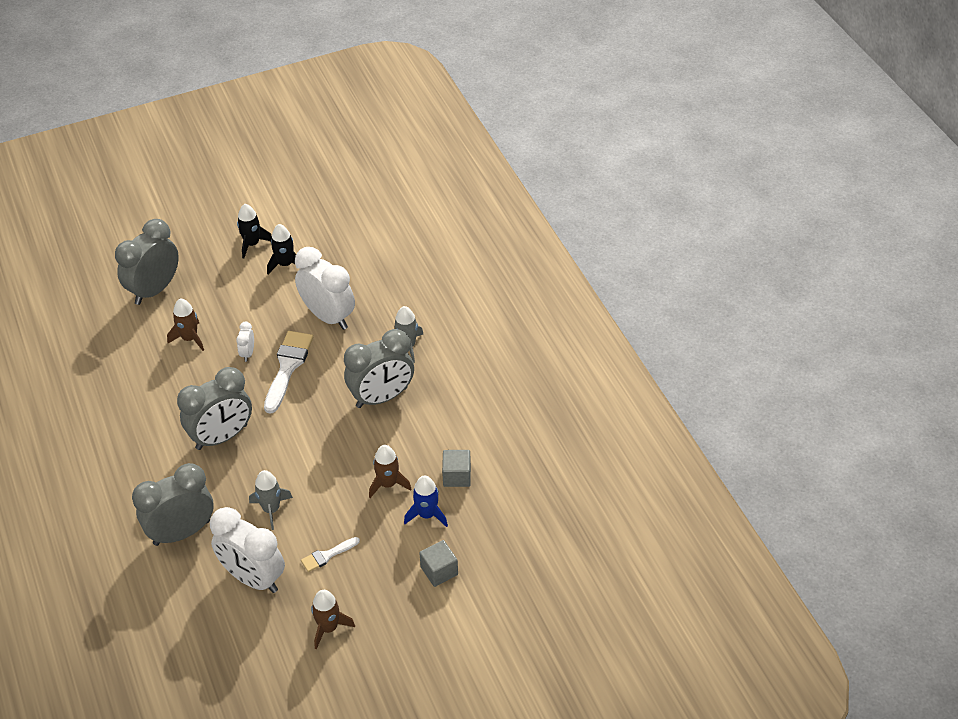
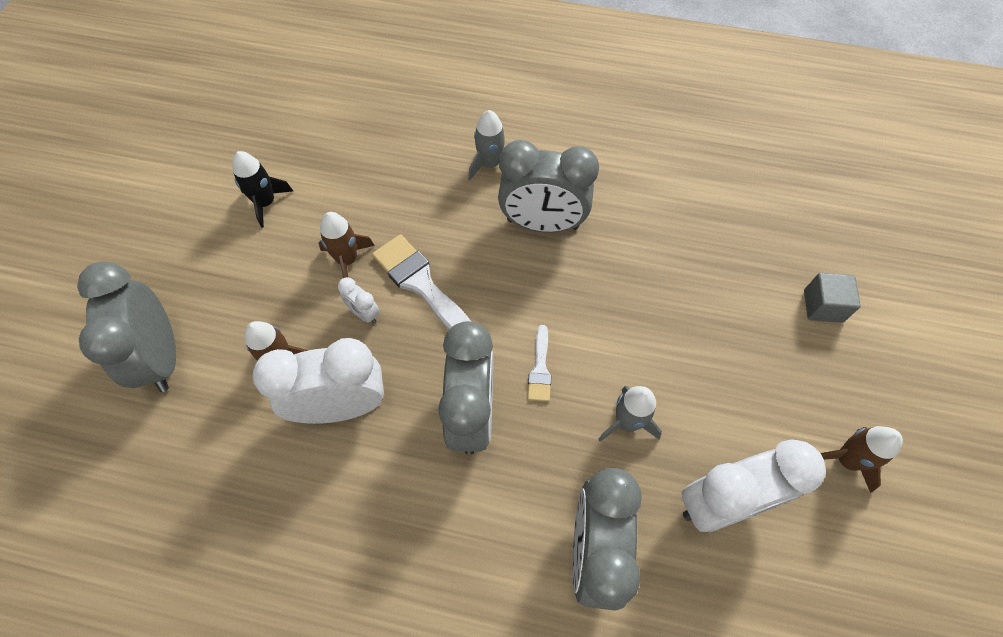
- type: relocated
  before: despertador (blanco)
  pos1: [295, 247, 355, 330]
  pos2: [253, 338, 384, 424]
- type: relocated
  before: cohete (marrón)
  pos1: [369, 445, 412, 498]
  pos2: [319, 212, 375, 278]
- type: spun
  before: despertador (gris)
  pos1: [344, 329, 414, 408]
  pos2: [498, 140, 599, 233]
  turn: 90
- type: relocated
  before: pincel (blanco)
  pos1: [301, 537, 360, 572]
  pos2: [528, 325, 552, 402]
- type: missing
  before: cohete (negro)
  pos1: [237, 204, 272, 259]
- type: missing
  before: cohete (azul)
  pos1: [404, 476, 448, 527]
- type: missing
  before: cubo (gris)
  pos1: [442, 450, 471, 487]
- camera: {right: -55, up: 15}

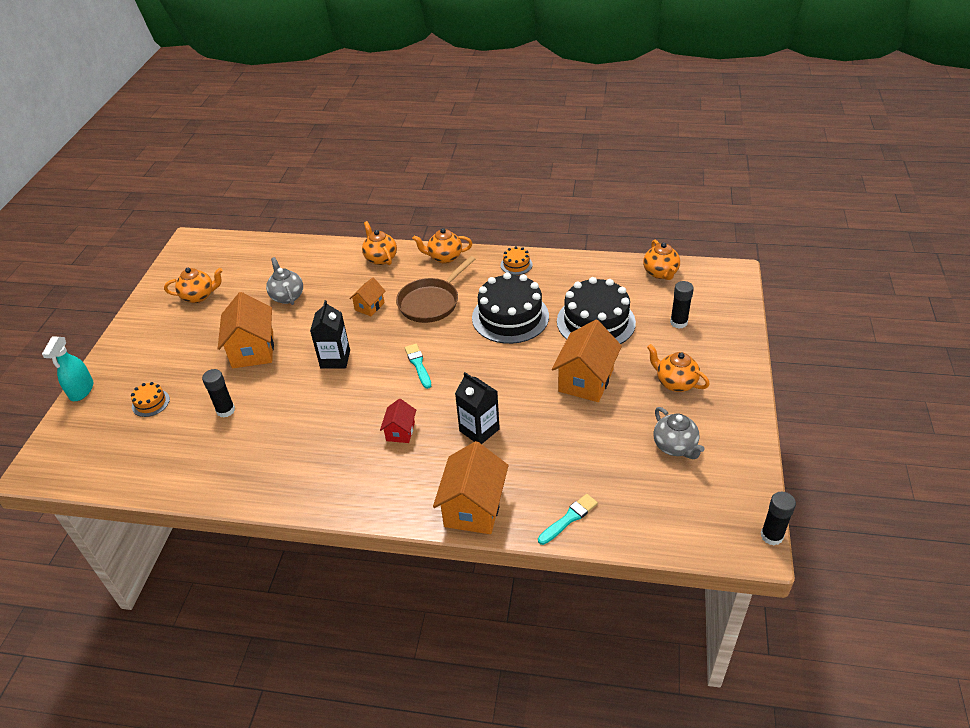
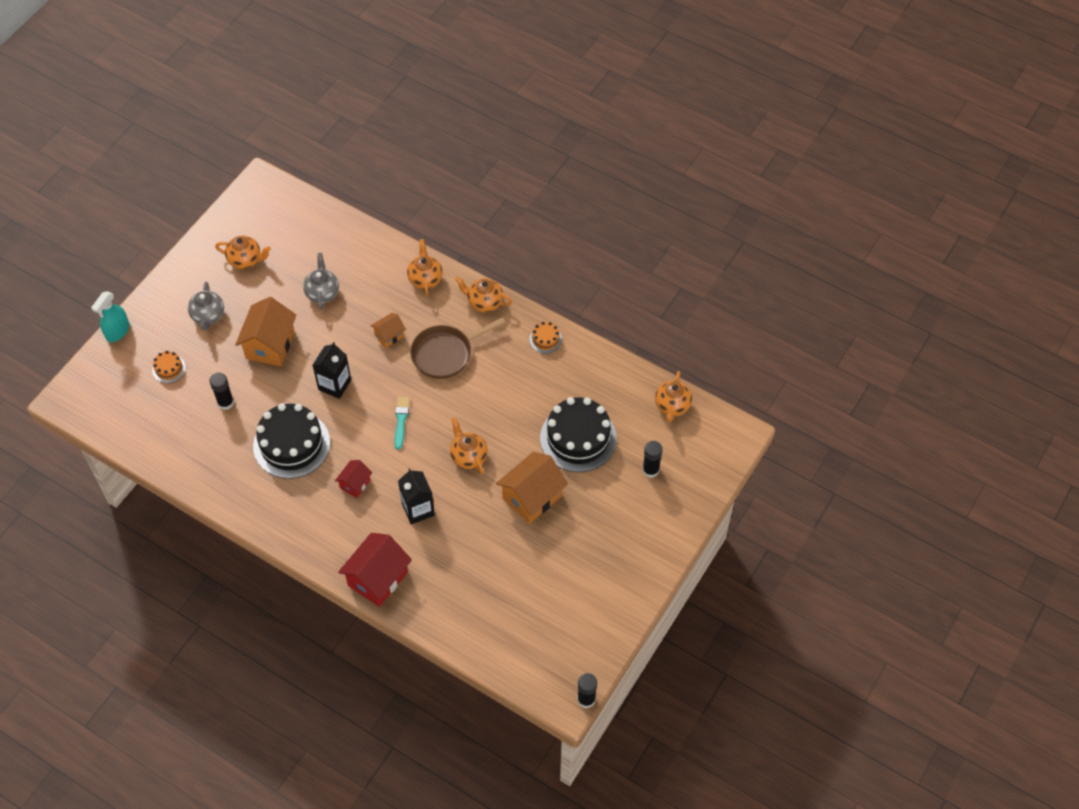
- type: relocated
  before: tetera (gris)
  pos1: [653, 407, 705, 459]
  pos2: [188, 282, 224, 331]
- type: relocated
  before: tarta (negro)
  pos1: [472, 272, 549, 344]
  pos2: [253, 403, 330, 479]
- type: colour
  before: casa (naranja)
  after: casa (rojo)
  pos1: [433, 441, 509, 534]
  pos2: [338, 533, 412, 607]
- type: relocated
  before: tetera (naranja)
  pos1: [647, 344, 710, 392]
  pos2: [450, 417, 488, 474]
- type: missing
  before: pincel (turquesa)
  pos1: [538, 494, 598, 545]
- camera: {right: 20, up: 15}

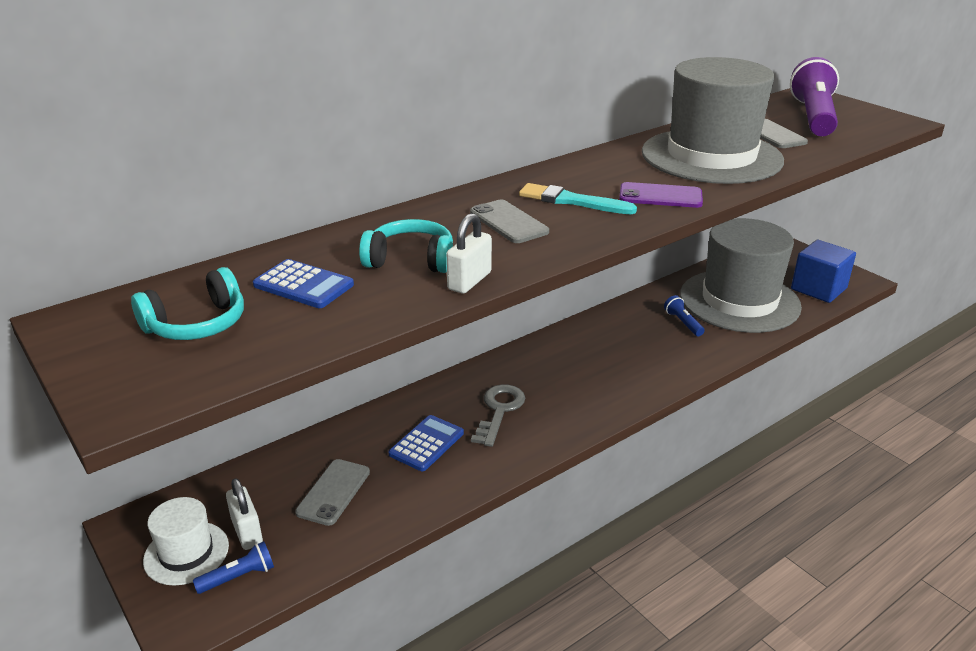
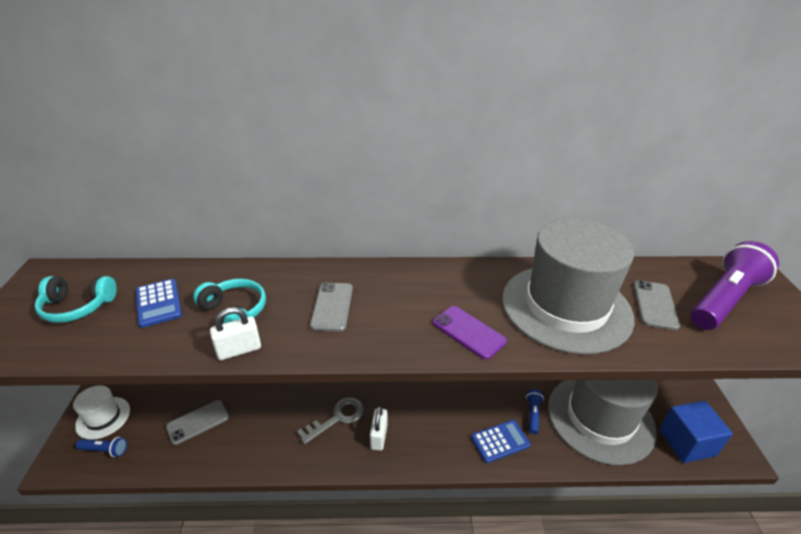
- type: relocated
  before: candado (blanco)
  pos1: [226, 478, 263, 550]
  pos2: [370, 406, 388, 451]
- type: relocated
  before: calculadora (azul)
  pos1: [389, 415, 464, 471]
  pos2: [471, 420, 531, 463]
- type: missing
  before: pincel (turquesa)
  pos1: [519, 183, 637, 214]
- camera: {right: 35, up: 5}

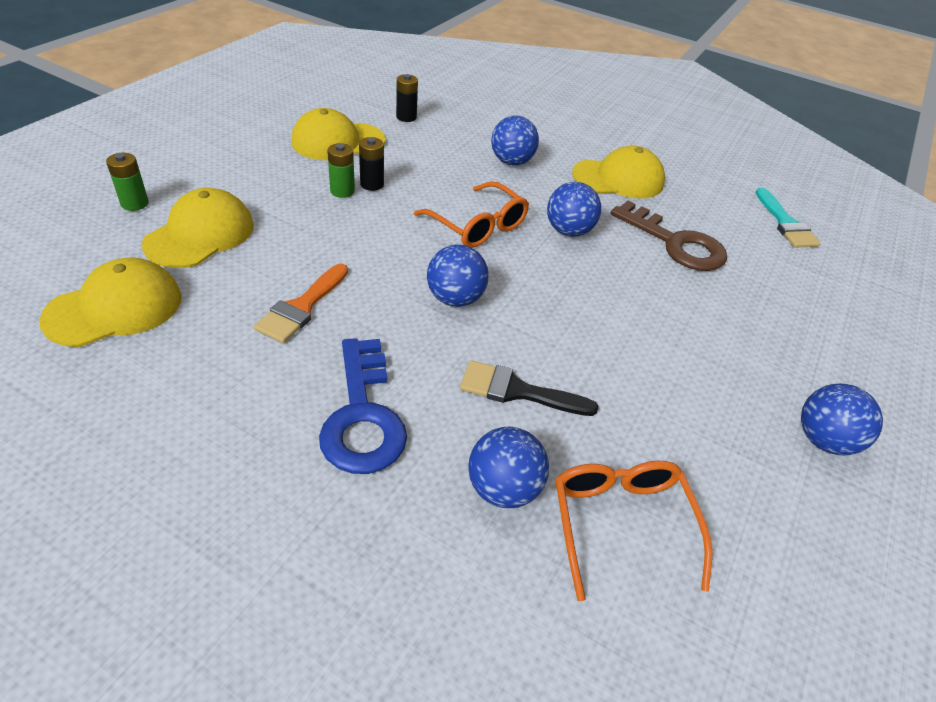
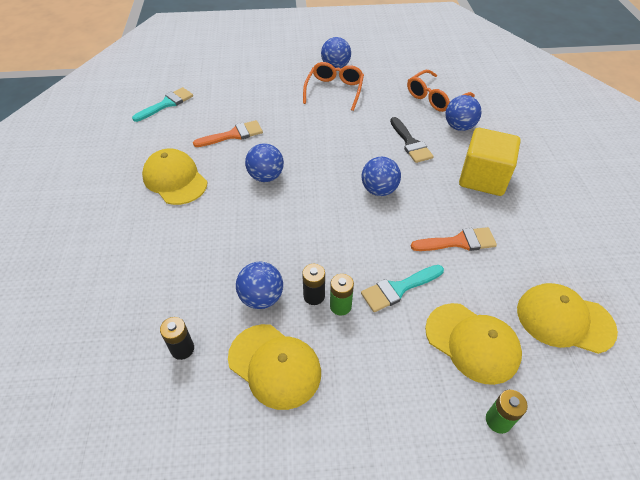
- type: exchanged
  before: llave (marrón)
  after: pincel (naranja)
  pos1: [611, 201, 727, 271]
  pos2: [193, 120, 263, 147]
- type: relocated
  before: pelota (azul)
  pos1: [491, 115, 539, 165]
  pos2: [236, 262, 283, 309]
- type: relocated
  before: gafas (naranja)
  pos1: [414, 182, 529, 248]
  pos2: [303, 62, 364, 111]
- type: appeared
  after: pincel (turquesa)
  pos2: [361, 265, 444, 312]
- type: spun
  before: gorra (amarillo)
  pos1: [142, 188, 254, 268]
  pos2: [425, 303, 522, 385]
  turn: -135
- type: exchanged
  before: llave (azul)
  after: cubo (amarillo)
  pos1: [319, 338, 407, 474]
  pos2: [459, 128, 521, 196]
- camera: {right: -120, up: 5}

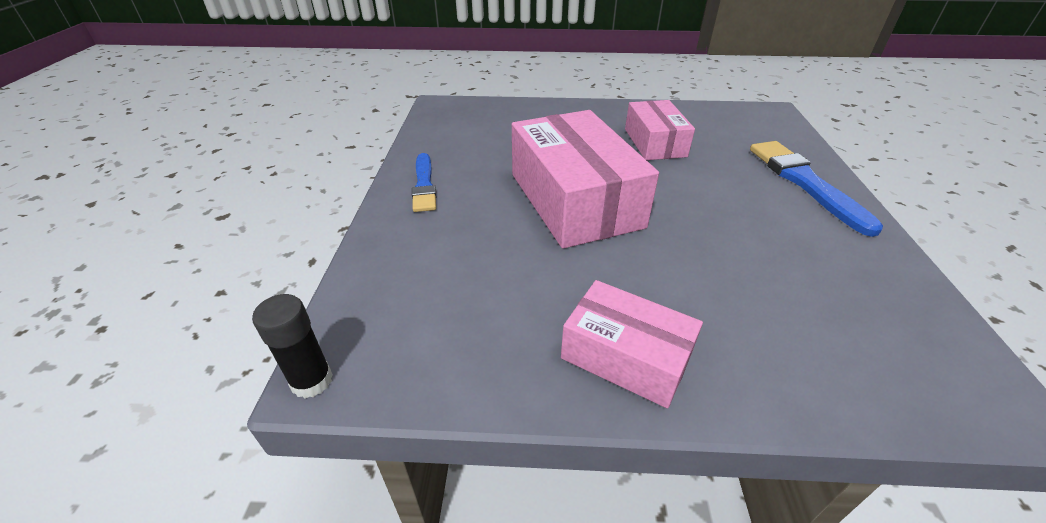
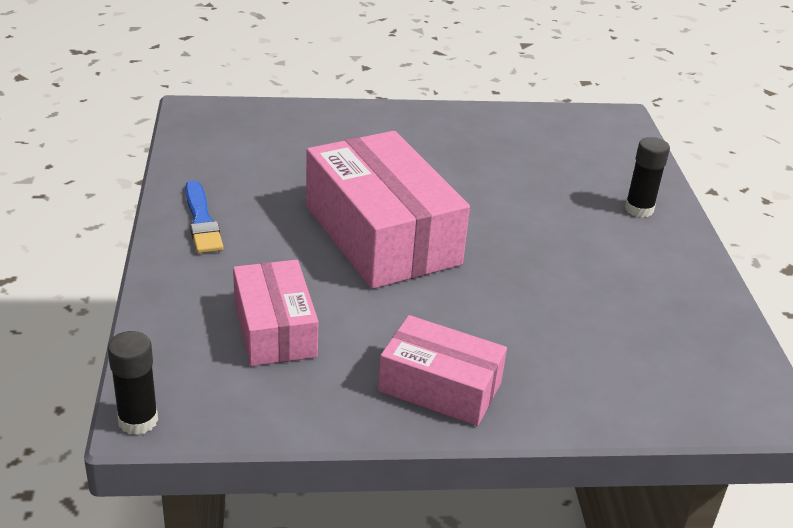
- type: relocated
  before: caja (rosa)
  pos1: [625, 100, 695, 160]
  pos2: [233, 260, 319, 366]
- type: exchanged
  before: pincel (azul)
  after: barra de pegamento (negro)
  pos1: [750, 141, 883, 237]
  pos2: [625, 137, 670, 218]
- camera: {right: -10, up: -5}

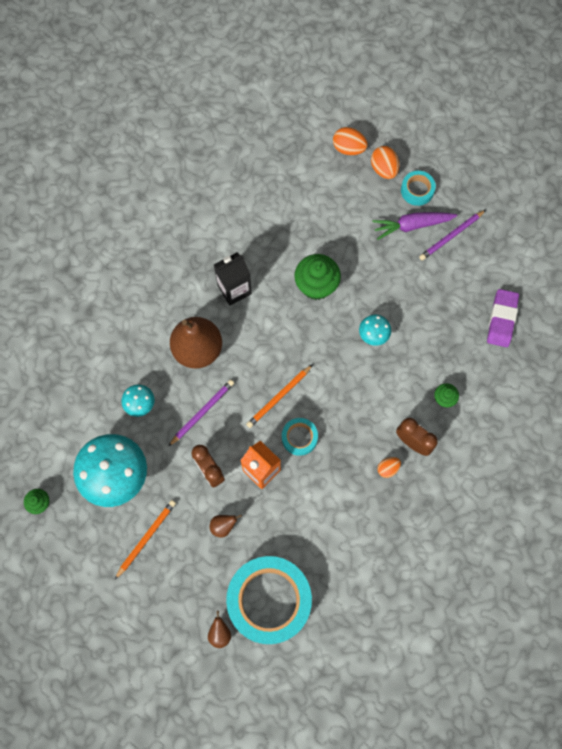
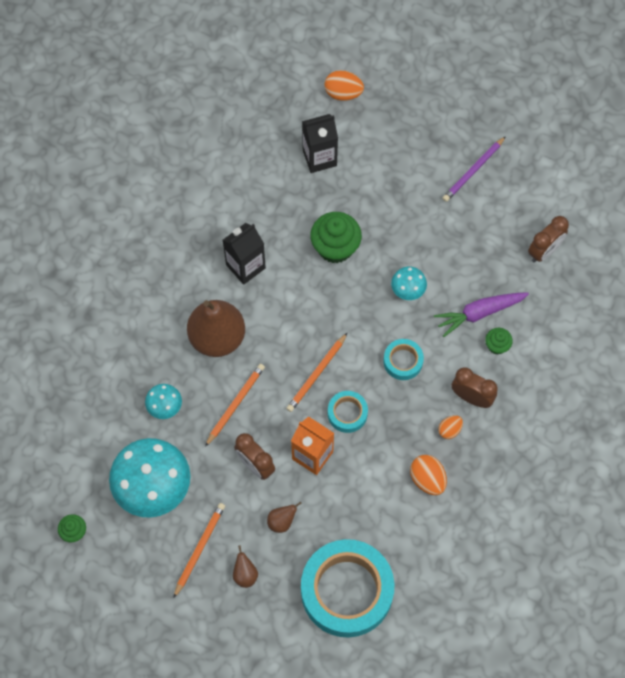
- type: colour
  before: lápiz (morado)
  after: lápiz (naranja)
  pos1: [168, 380, 234, 447]
  pos2: [205, 364, 265, 447]
- type: relocated
  before: pera (marrón)
  pos1: [208, 611, 231, 648]
  pos2: [233, 545, 258, 588]
- type: appeared
  after: cartón de leche (negro)
  pos2: [302, 114, 338, 173]
- type: relocated
  before: cinta adhesiva (turquesa)
  pos1: [401, 171, 436, 206]
  pos2: [383, 339, 424, 380]
- type: relocated
  before: huevo (naranja)
  pos1: [371, 146, 399, 179]
  pos2: [410, 455, 447, 495]
- type: relocated
  before: zanahoria (morado)
  pos1: [372, 212, 458, 240]
  pos2: [434, 293, 529, 337]
- type: exchanged
  before: goma de borrar (morado)
  after: despertador (marrón)
  pos1: [487, 289, 519, 347]
  pos2: [528, 216, 569, 262]
- camera: {right: -10, up: -5}

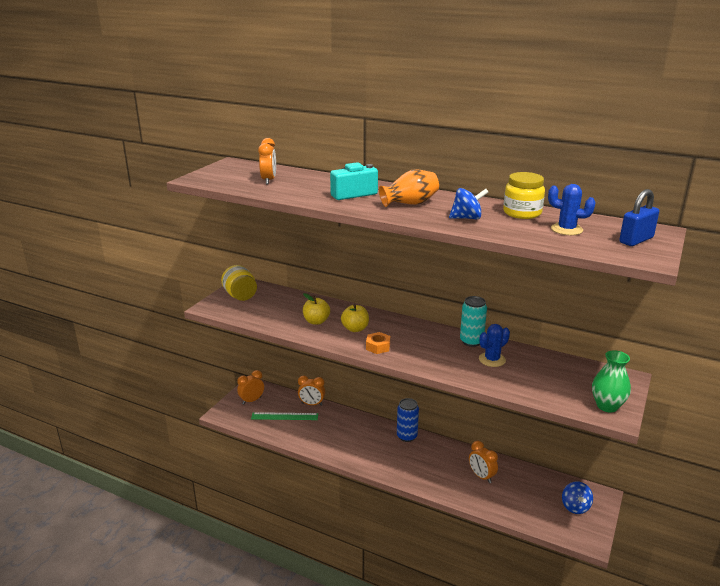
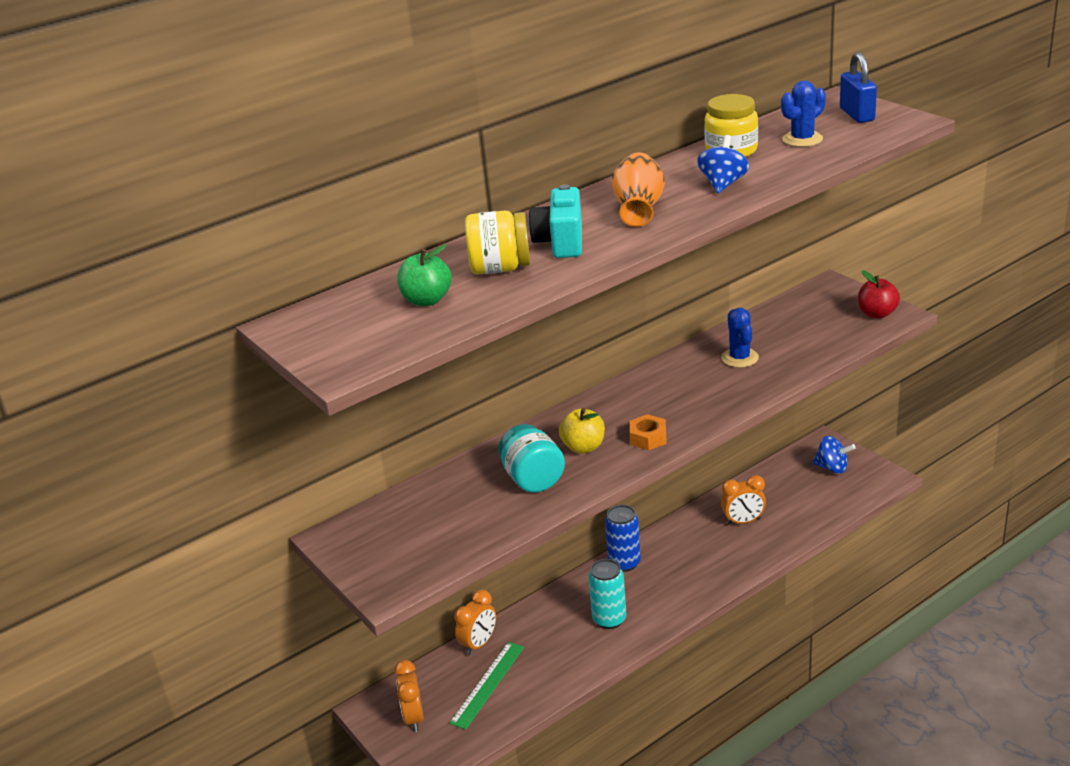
- type: exchanged
  before: despertador (naranja)
  after: manzana (verde)
  pos1: [258, 138, 276, 184]
  pos2: [397, 245, 452, 306]
- type: relocated
  before: tarro (amarillo)
  pos1: [221, 265, 257, 301]
  pos2: [465, 210, 530, 275]
- type: exchanged
  before: manzana (amarillo)
  after: tarro (turquesa)
  pos1: [303, 293, 330, 325]
  pos2: [498, 424, 565, 493]
- type: relocated
  before: lata (turquesa)
  pos1: [460, 296, 487, 347]
  pos2: [588, 559, 626, 629]
- type: exchanged
  before: florero (verde)
  after: manzana (rojo)
  pos1: [592, 350, 631, 413]
  pos2: [858, 270, 900, 319]
- camera: {right: -60, up: 5}

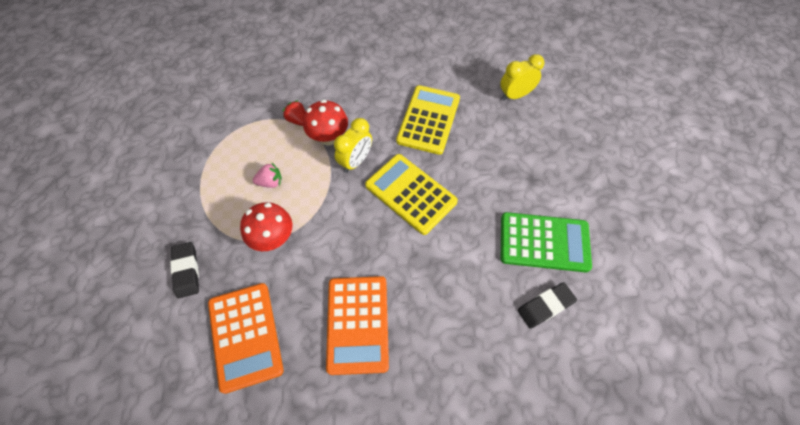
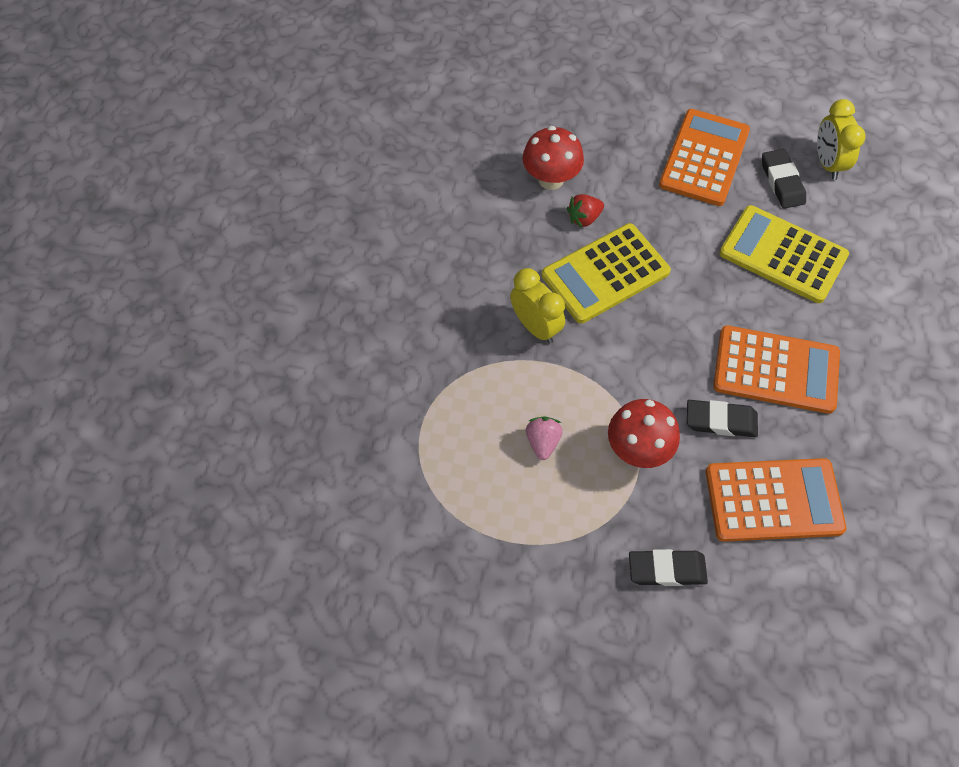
- type: relocated
  before: seta (rojo)
  pos1: [303, 99, 348, 145]
  pos2: [523, 126, 584, 190]
- type: relocated
  before: fresa (rojo)
  pos1: [283, 100, 305, 126]
  pos2: [567, 194, 604, 228]
- type: colour
  before: calculadora (verde)
  after: calculadora (naranja)
  pos1: [501, 212, 592, 272]
  pos2: [659, 109, 750, 206]
- type: appeared
  after: goma de borrar (negro)
  pos2: [687, 400, 758, 437]
- type: relocated
  before: calculadora (amarillo)
  pos1: [396, 85, 460, 155]
  pos2: [719, 205, 849, 303]
- type: relocated
  before: despertador (amarillo)
  pos1: [500, 54, 545, 100]
  pos2: [817, 99, 866, 180]
- camera: {right: -75, up: 0}

